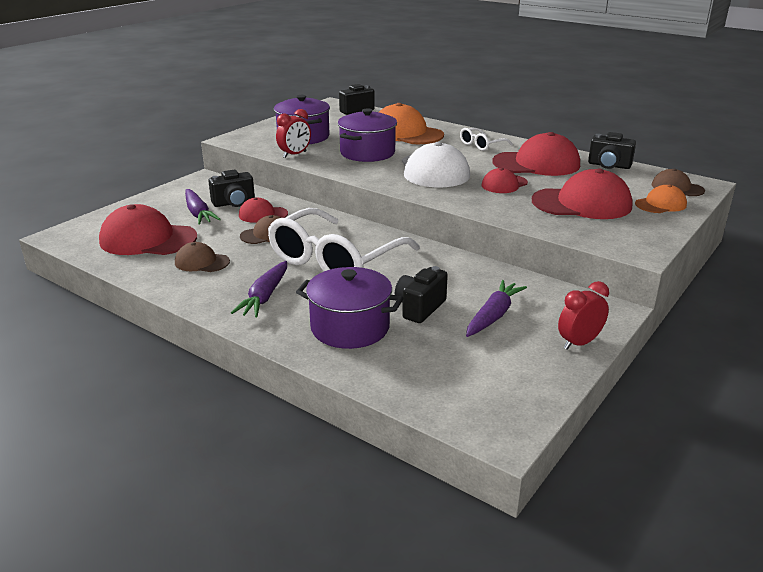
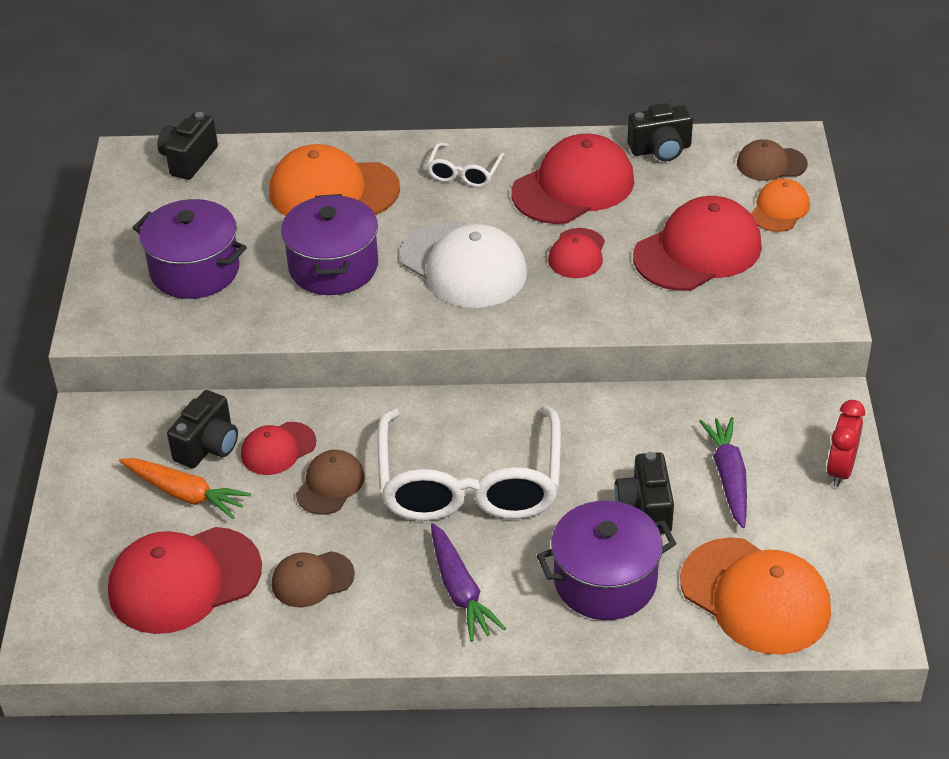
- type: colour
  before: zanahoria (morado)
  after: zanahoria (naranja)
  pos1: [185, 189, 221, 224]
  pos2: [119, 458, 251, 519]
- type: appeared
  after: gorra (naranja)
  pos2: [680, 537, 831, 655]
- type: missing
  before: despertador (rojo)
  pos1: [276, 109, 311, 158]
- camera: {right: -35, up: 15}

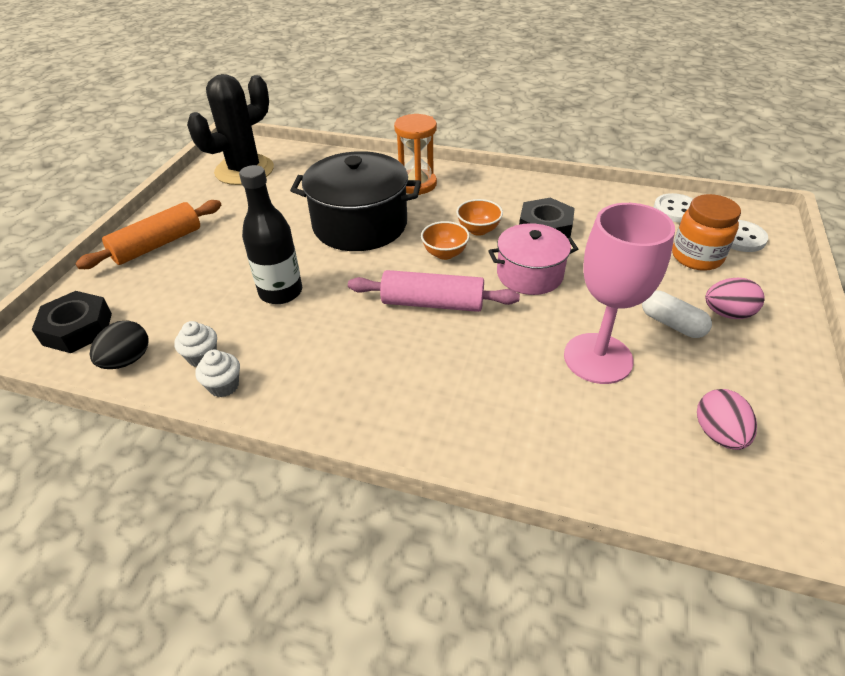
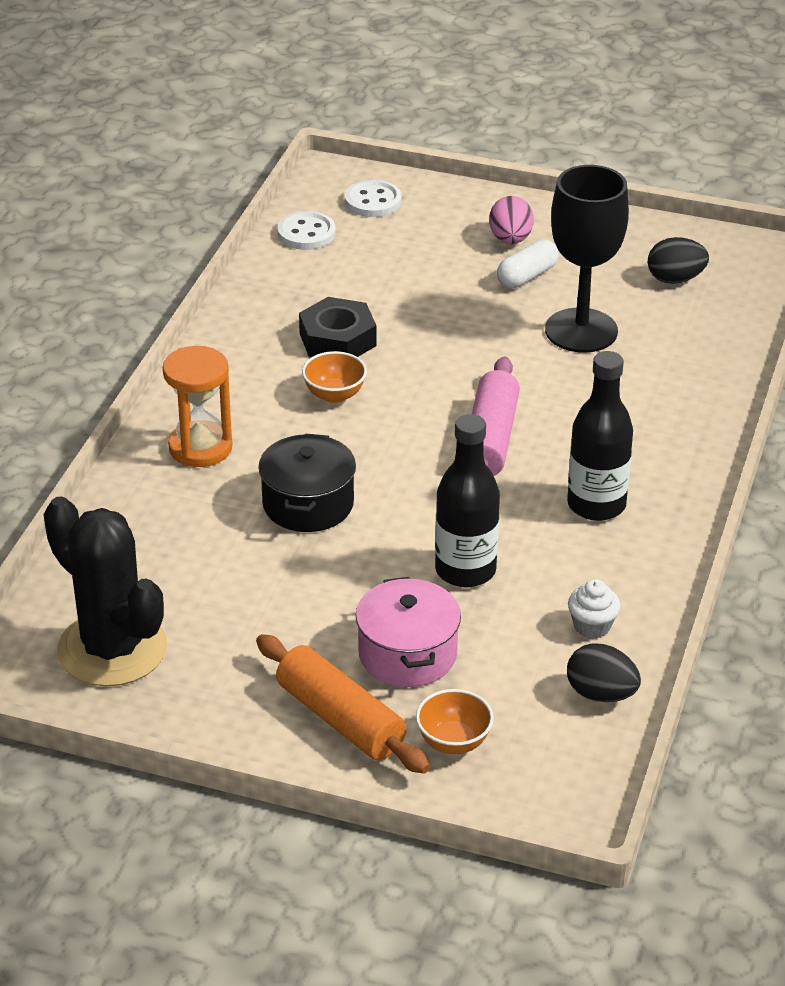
- type: size
  before: olla (negro)
  pos1: [290, 151, 421, 251]
  pos2: [258, 434, 356, 532]
  scale: 0.63
- type: relocated
  before: olla (rosa)
  pos1: [488, 223, 578, 295]
  pos2: [356, 577, 461, 687]
- type: relocated
  before: cuenco (naranja)
  pos1: [421, 221, 470, 260]
  pos2: [416, 689, 494, 754]
- type: colour
  before: copa (rosa)
  after: copa (negro)
  pos1: [564, 203, 675, 384]
  pos2: [545, 165, 629, 353]
- type: appeared
  after: botella (negro)
  pos2: [567, 351, 633, 521]
- type: colour
  before: huevo (rosa)
  after: huevo (negro)
  pos1: [697, 389, 757, 450]
  pos2: [648, 237, 709, 284]
- type: missing
  before: tuerca (negro)
  pos1: [32, 291, 112, 353]
- type: missing
  before: magdalena (blanco)
  pos1: [195, 350, 240, 397]
- type: missing
  before: tarro (naranja)
  pos1: [672, 194, 741, 271]
- camera: {right: -90, up: -5}

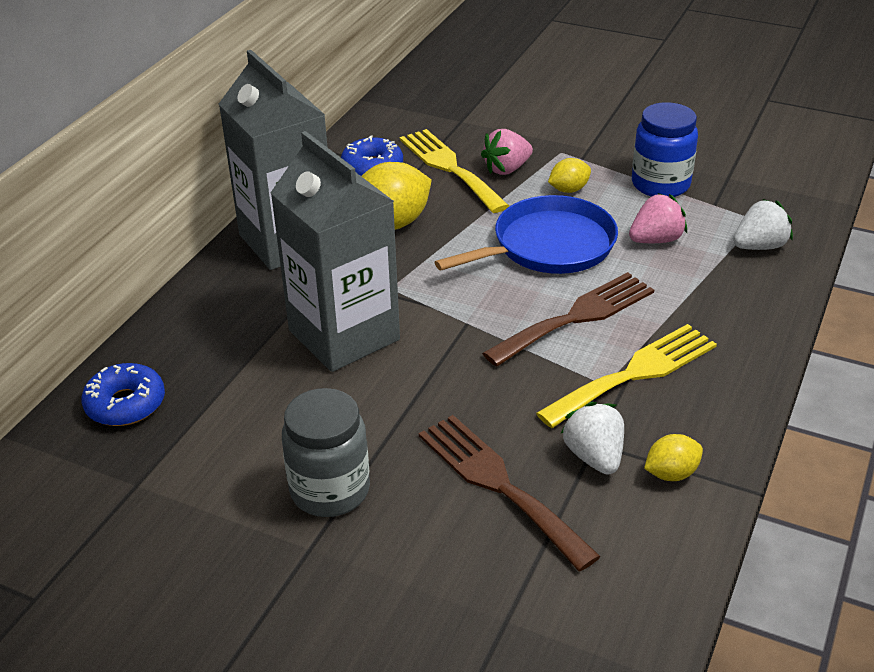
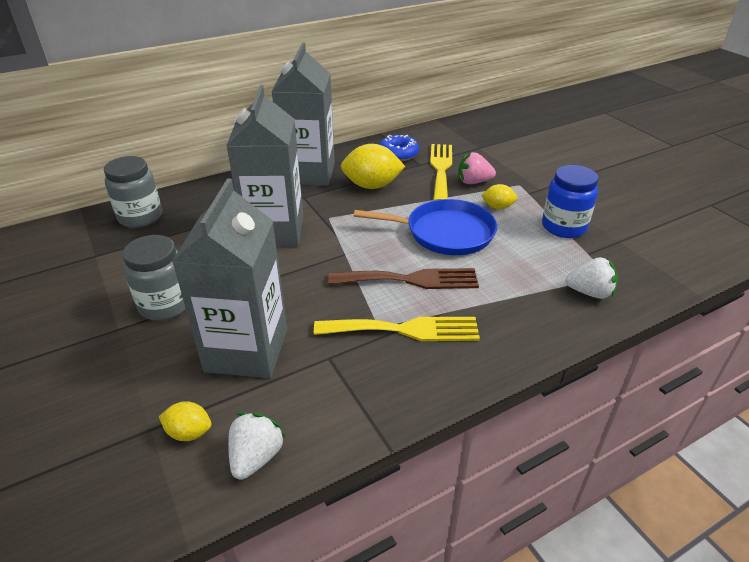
- type: exchanged
  before: rosquilla (azul)
  after: tarro (gris)
  pos1: [81, 363, 165, 426]
  pos2: [104, 156, 162, 228]
- type: relocated
  before: limón (amarillo)
  pos1: [644, 434, 703, 481]
  pos2: [159, 401, 212, 441]
- type: exchanged
  before: tenedor (marrón)
  after: cartón de leche (gris)
  pos1: [419, 415, 601, 571]
  pos2: [172, 178, 287, 378]
- type: relocated
  before: fresa (blanco)
  pos1: [561, 402, 624, 475]
  pos2: [228, 412, 285, 480]
- type: missing
  before: fresa (rosa)
  pos1: [629, 193, 687, 243]
- camera: {right: 35, up: 0}

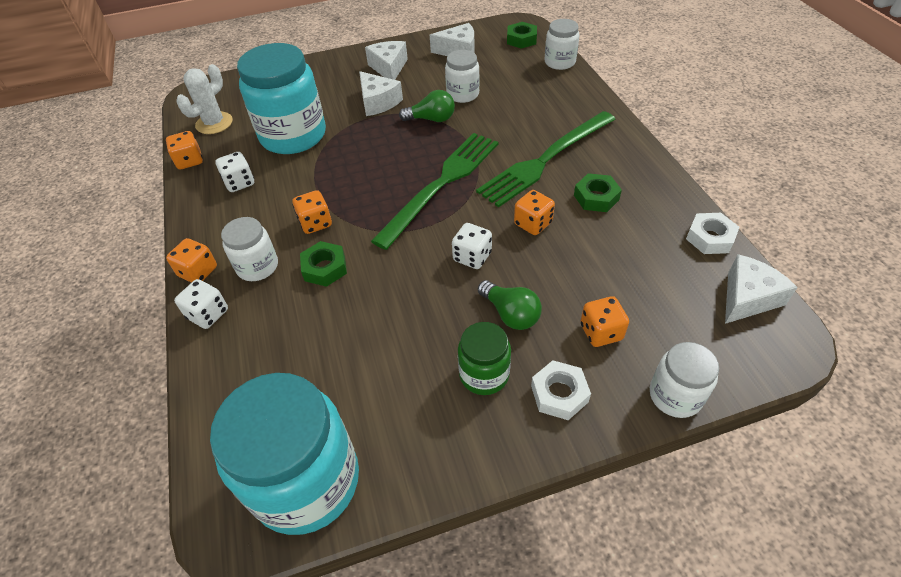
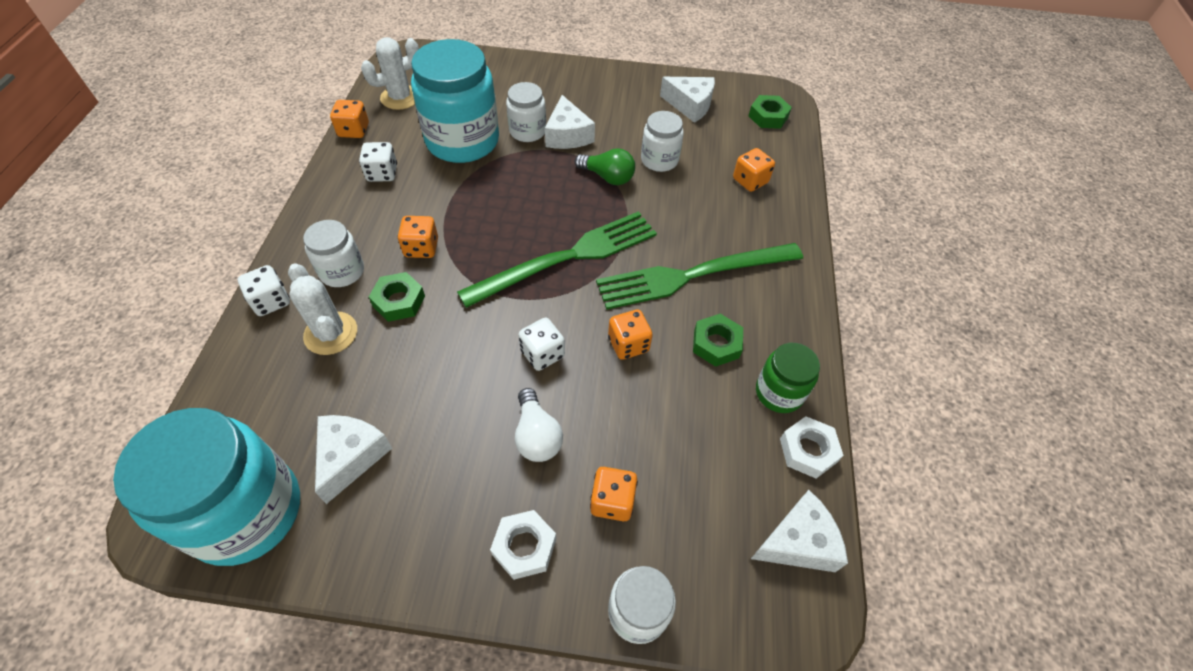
- type: appeared
  after: cactus (blanco)
  pos2: [288, 264, 357, 355]
- type: relocated
  before: queso (blanco)
  pos1: [365, 41, 408, 80]
  pos2: [315, 415, 392, 504]
- type: relocated
  before: tarro (blanco)
  pos1: [545, 19, 579, 70]
  pos2: [506, 82, 546, 142]
- type: colour
  before: bombilla (verde)
  after: bombilla (blanco)
  pos1: [478, 280, 542, 330]
  pos2: [515, 388, 563, 462]
- type: relocated
  before: dado (naranja)
  pos1: [166, 238, 217, 283]
  pos2: [733, 148, 775, 192]
- type: relocated
  before: tarro (verde)
  pos1: [458, 322, 511, 395]
  pos2: [756, 343, 820, 413]
- camera: {right: 20, up: 5}

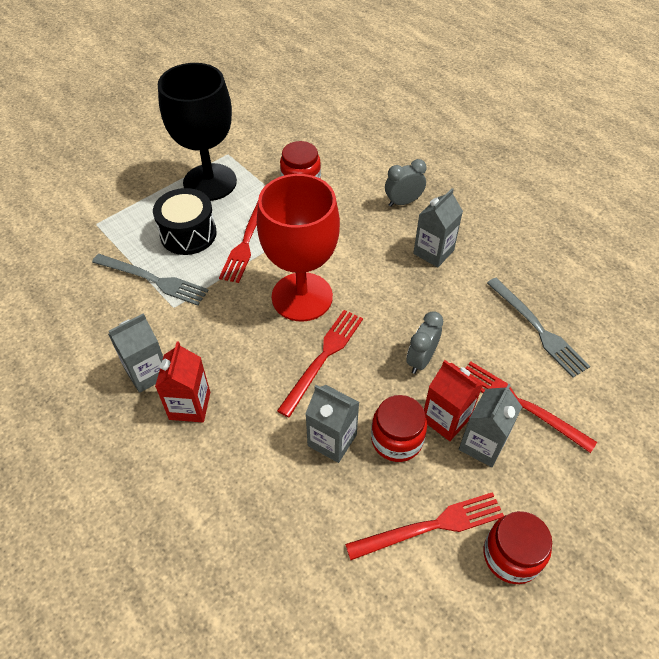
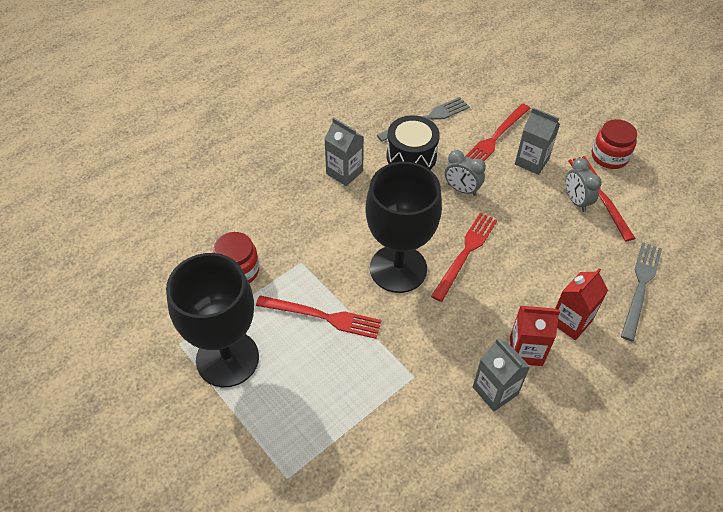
- type: colour
  before: copa (rojo)
  after: copa (negro)
  pos1: [257, 174, 340, 322]
  pos2: [365, 162, 442, 293]
- type: relocated
  before: tambor (negro)
  pos1: [153, 188, 217, 255]
  pos2: [386, 115, 440, 170]
- type: spun
  before: tenedor (rojo)
  pos1: [277, 310, 363, 417]
  pos2: [431, 213, 497, 302]
  turn: 90
- type: relocated
  before: cartón de leche (rojo)
  pos1: [424, 360, 483, 441]
  pos2: [555, 268, 608, 340]
- type: relocated
  before: despertador (gris)
  pos1: [385, 159, 426, 207]
  pos2: [566, 158, 602, 212]
- type: relocated
  before: tenedor (gris)
  pos1: [92, 254, 209, 306]
  pos2: [621, 242, 662, 341]
- type: missing
  before: cartón de leche (gris)
  pos1: [305, 385, 359, 463]
- type: missing
  before: tarro (rojo)
  pos1: [371, 395, 427, 462]
- camera: {right: -90, up: 0}

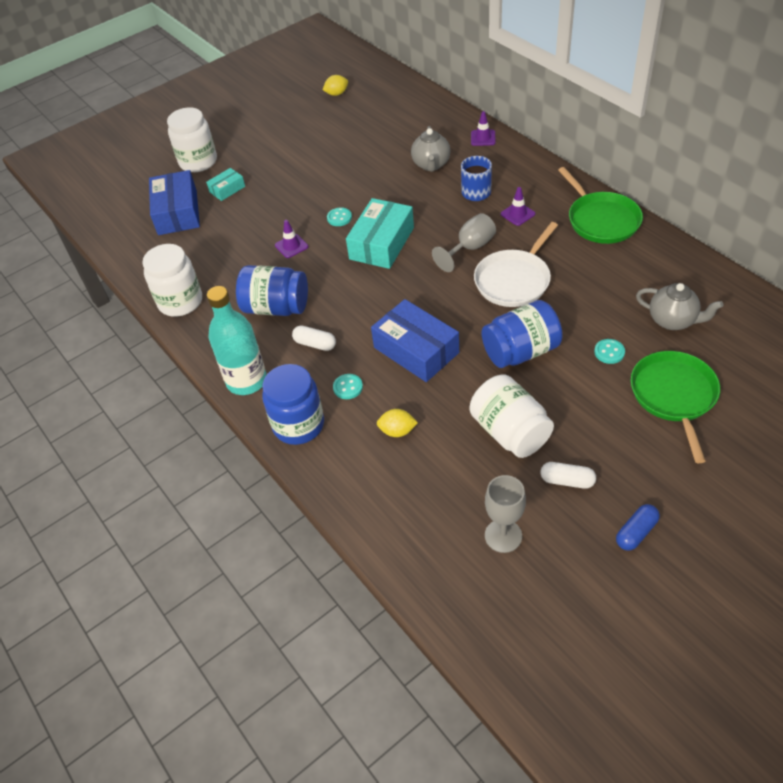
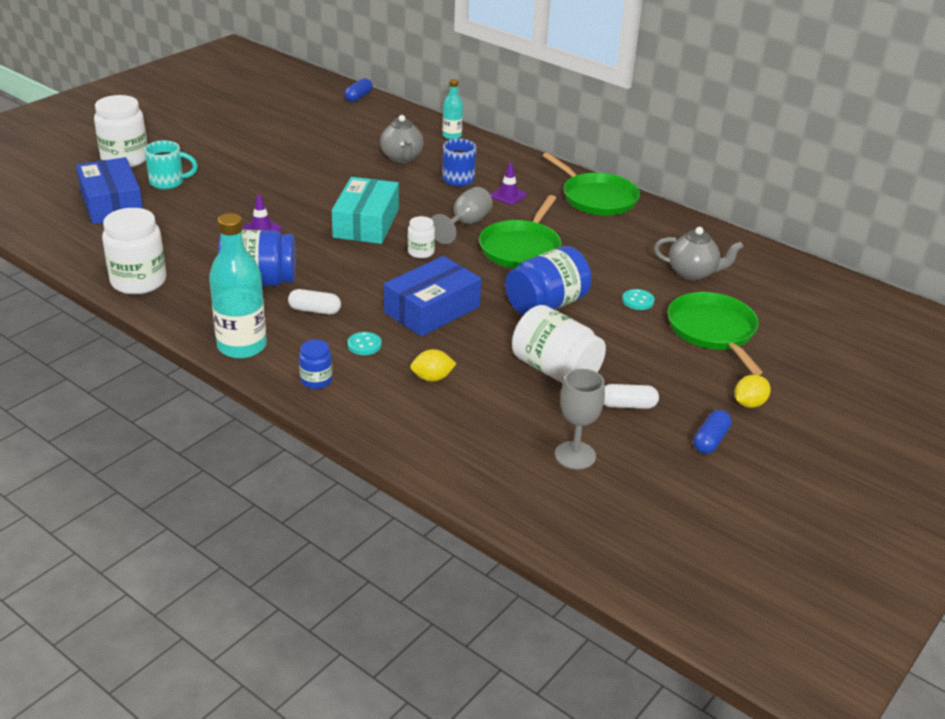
- type: exchanged
  before: caja (turquesa)
  after: taza (turquesa)
  pos1: [206, 168, 245, 201]
  pos2: [144, 140, 198, 189]
- type: size
  before: tarro (azul)
  pos1: [262, 364, 324, 445]
  pos2: [299, 339, 332, 389]
  scale: 0.52
- type: appeared
  after: cápsula (azul)
  pos2: [344, 78, 373, 102]
- type: spun
  before: caja (azul)
  pos1: [371, 299, 459, 382]
  pos2: [384, 256, 481, 337]
  turn: -75
- type: appeared
  after: tarro (blanco)
  pos2: [407, 216, 435, 258]
- type: exchanged
  before: cono de tráfico (morado)
  after: botella (turquesa)
  pos1: [471, 111, 496, 146]
  pos2: [442, 79, 463, 139]
- type: colour
  before: sartén (blanco)
  after: sartén (verde)
  pos1: [474, 222, 558, 307]
  pos2: [479, 195, 562, 268]
- type: relocated
  before: limón (amarillo)
  pos1: [323, 75, 348, 96]
  pos2: [735, 375, 771, 408]
- type: missing
  before: botón (turquesa)
  pos1: [327, 207, 352, 226]
- camera: {right: -20, up: -15}

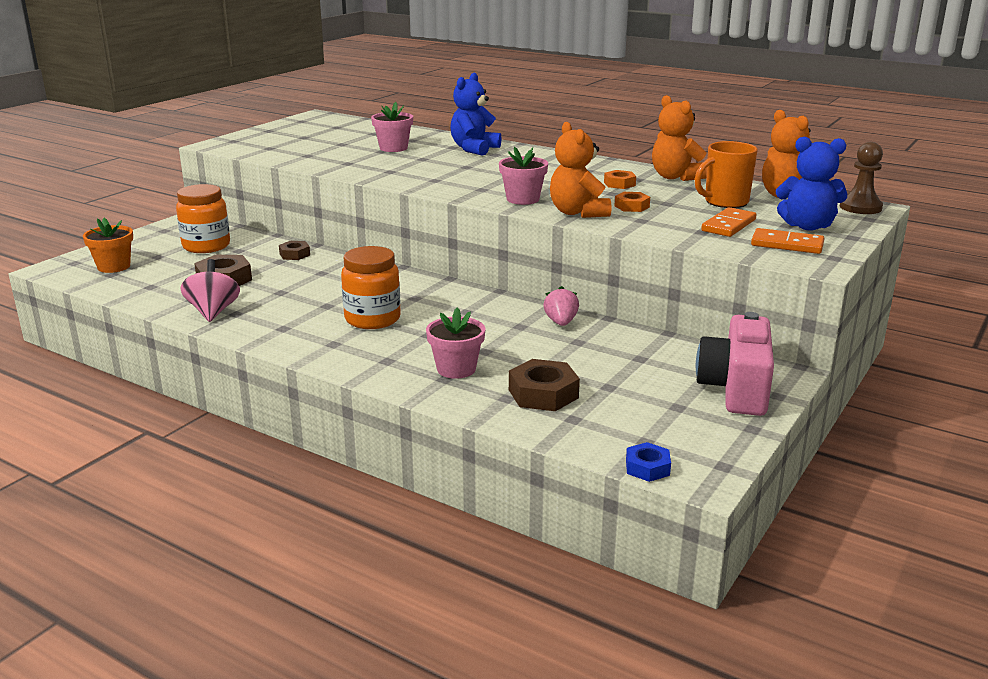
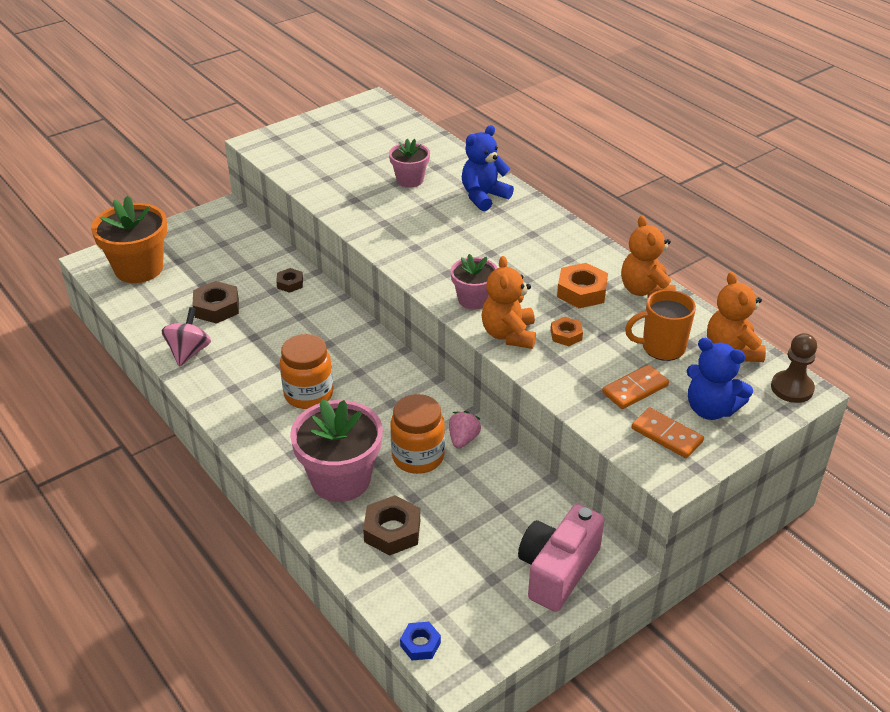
- type: size
  before: maceta (naranja)
  pos1: [83, 218, 133, 273]
  pos2: [91, 196, 167, 283]
  scale: 1.75
- type: size
  before: maceta (rosa)
  pos1: [426, 307, 486, 379]
  pos2: [290, 399, 383, 502]
  scale: 1.75
- type: relocated
  before: tarro (naranja)
  pos1: [176, 184, 230, 253]
  pos2: [390, 394, 445, 474]
- type: size
  before: tuerca (naranja)
  pos1: [604, 170, 636, 189]
  pos2: [557, 263, 608, 308]
  scale: 1.67
- camera: {right: 20, up: 15}

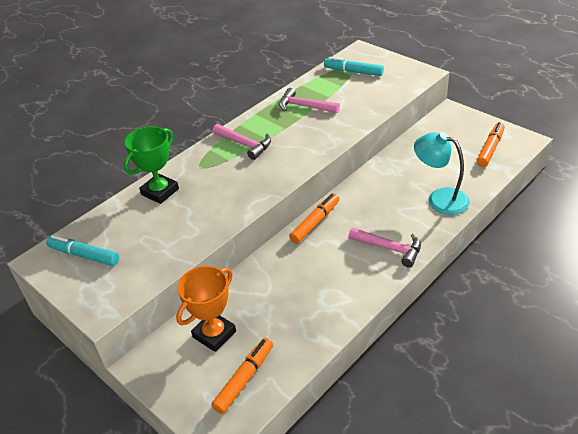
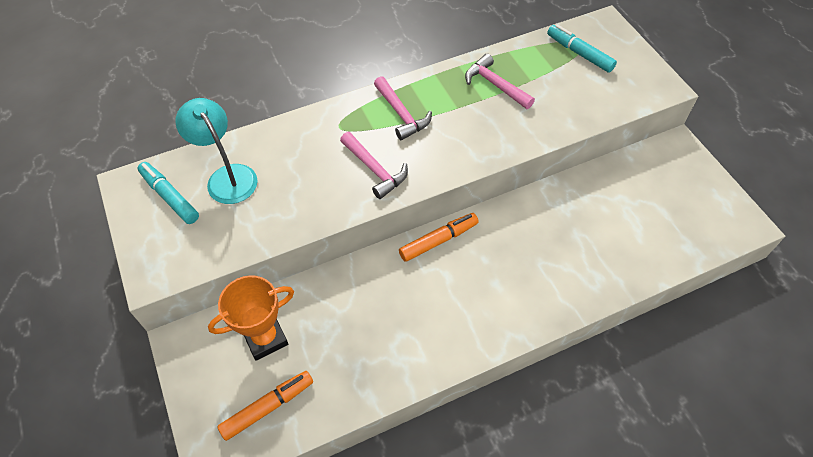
- type: relocated
  before: lámpara (turquesa)
  pos1: [414, 132, 470, 215]
  pos2: [175, 98, 257, 204]
- type: relocated
  before: martillo (rosa)
  pos1: [349, 227, 421, 268]
  pos2: [340, 132, 408, 199]
- type: missing
  before: trofeo (verde)
  pos1: [124, 126, 179, 204]
- type: missing
  before: rotulador (naranja)
  pos1: [477, 122, 505, 167]
- camera: {right: 20, up: 15}

